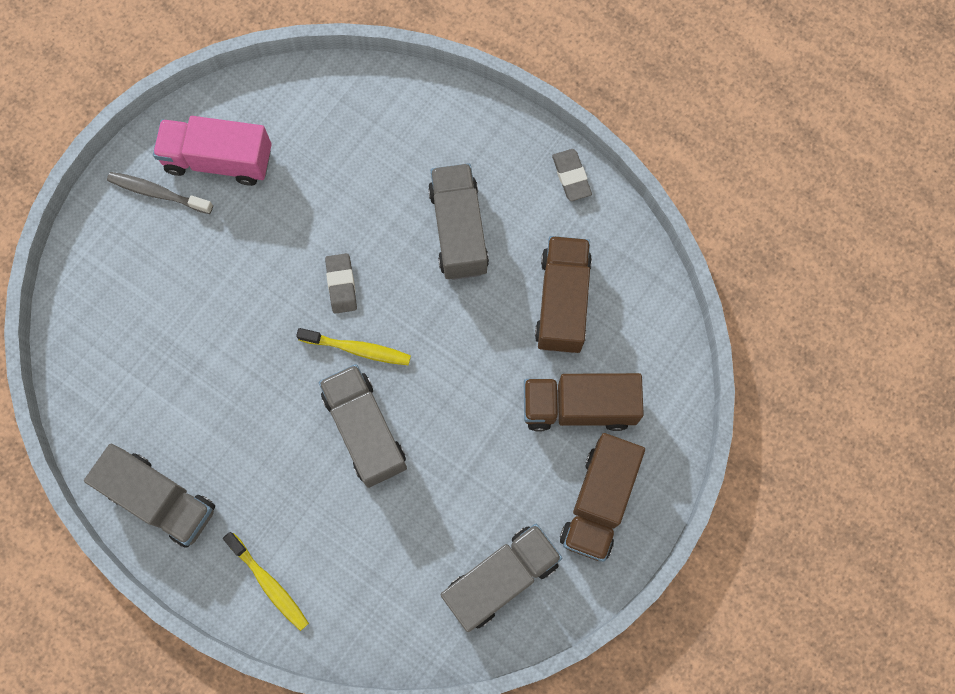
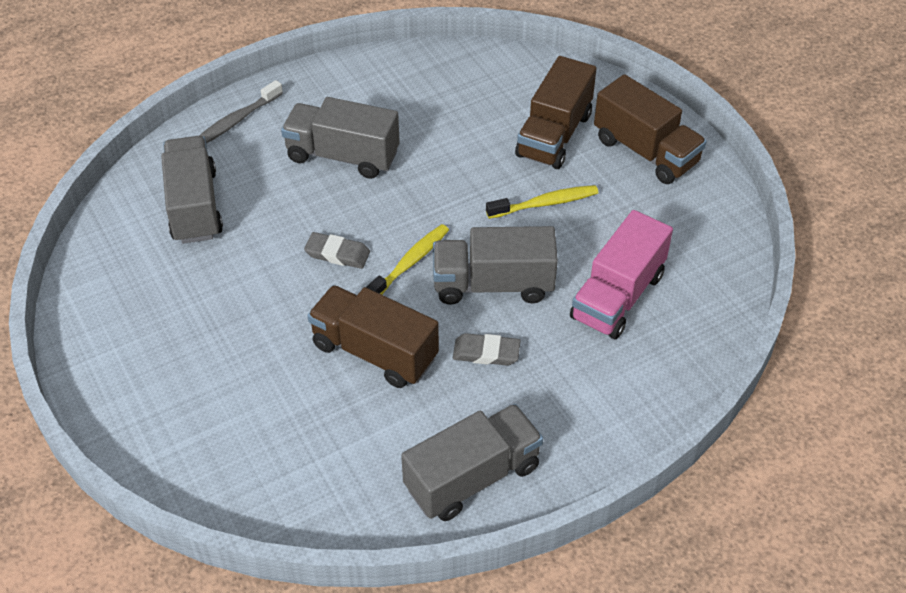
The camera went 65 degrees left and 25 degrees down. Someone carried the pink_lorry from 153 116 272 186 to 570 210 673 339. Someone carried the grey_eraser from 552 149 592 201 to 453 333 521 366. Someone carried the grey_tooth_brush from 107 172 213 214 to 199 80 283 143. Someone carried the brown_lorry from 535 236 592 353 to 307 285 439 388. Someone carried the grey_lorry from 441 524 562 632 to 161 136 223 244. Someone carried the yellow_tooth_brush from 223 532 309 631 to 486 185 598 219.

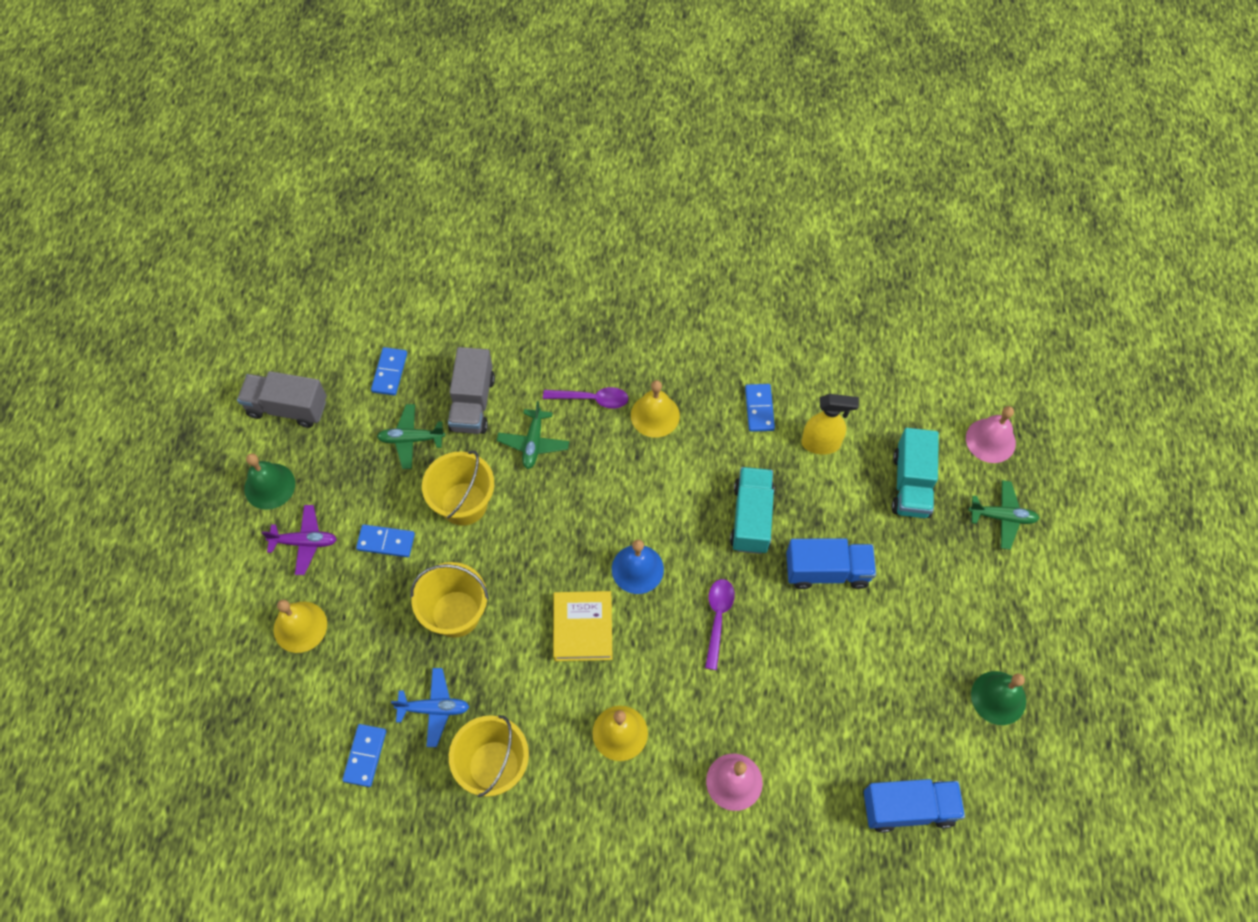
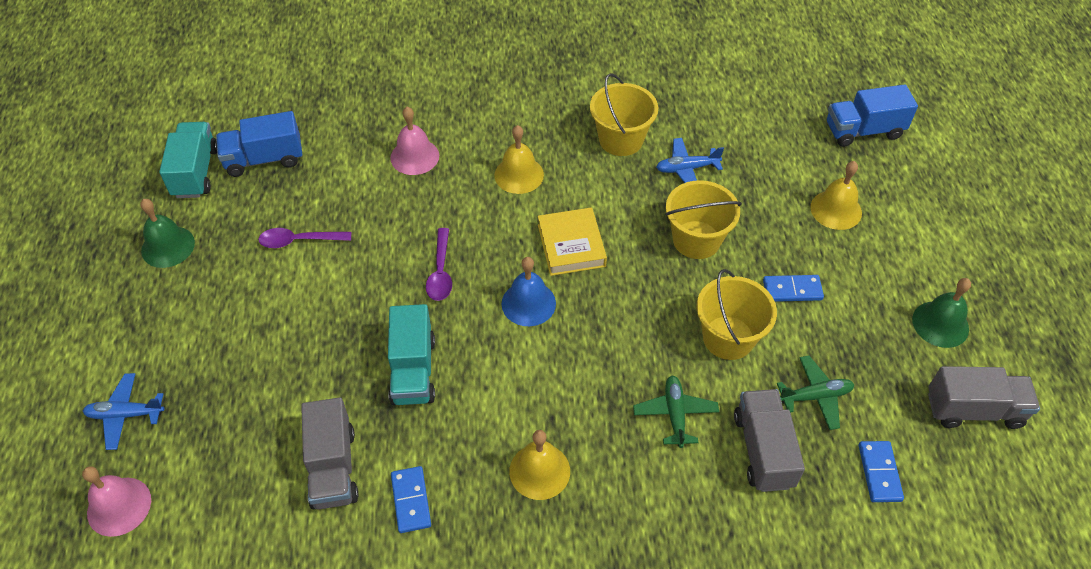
The camera went 170 degrees right and 10 degrees down. Someone carried the violet_spoon from 543 387 628 409 to 258 228 351 248. Someone swapped the yellow_spray_cleaner at 801 394 859 454 for the grey_lorry at 301 397 358 509. Someone carried the aqua_lorry from 892 428 939 518 to 159 122 217 198. Someone repainted the emerald_aeroplane at 968 480 1039 550, which became the cobalt_aeroplane at 83 373 164 450. Someone took away the violet_aeroplane at 262 505 337 575. Someone carried the cobalt_lorry from 786 538 876 589 to 827 84 918 147. Someone took away the cobalt_domino_piece at 342 724 386 787.

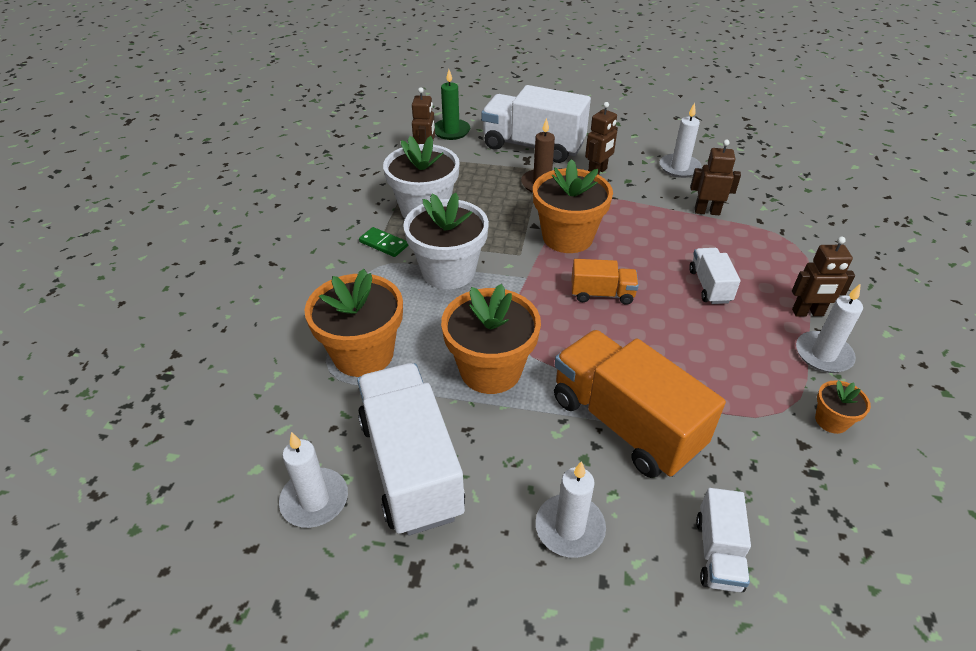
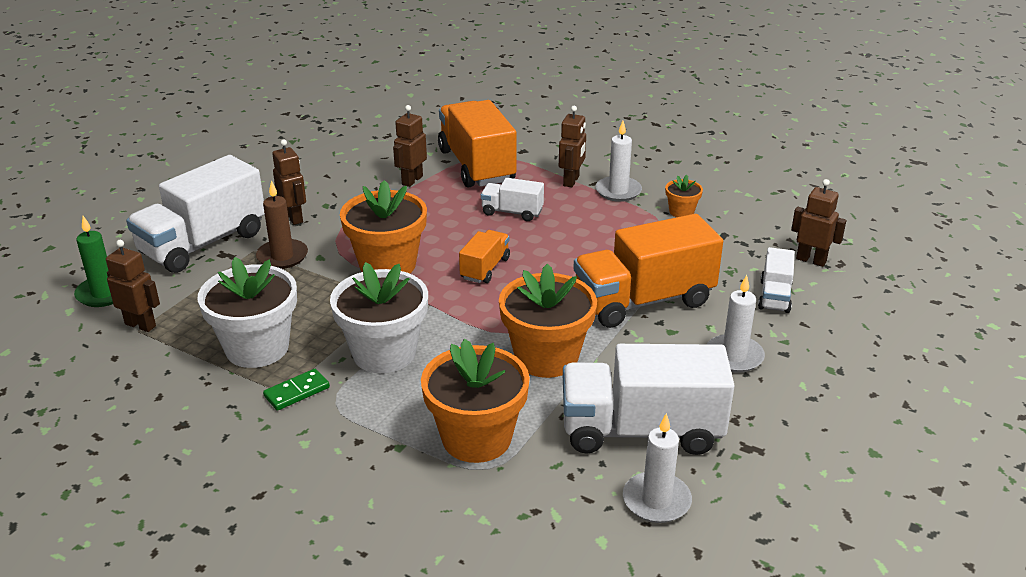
The camera went 70 degrees left and 10 degrees down. Someone took away the pure_white_pillar_candle at 660 103 702 178. Someone rotated the pure_white_lorry at 696 488 751 592 by 75 degrees clockwise. Someone put down the bright_orange_lorry at 438 100 516 187. Someone put down the brown_robot_figure at 791 179 846 267.

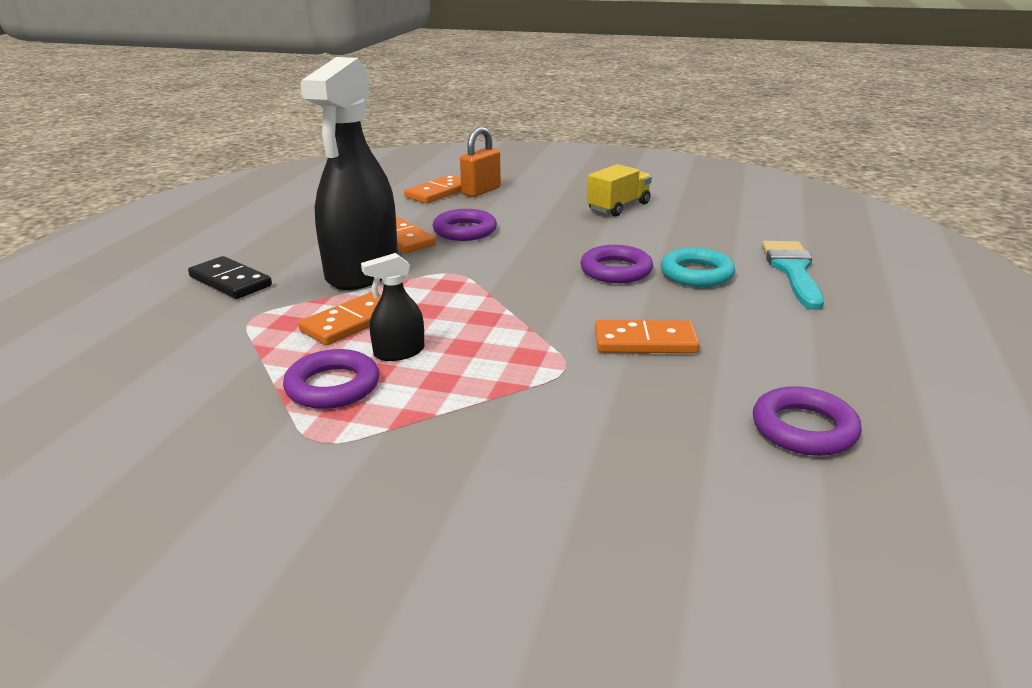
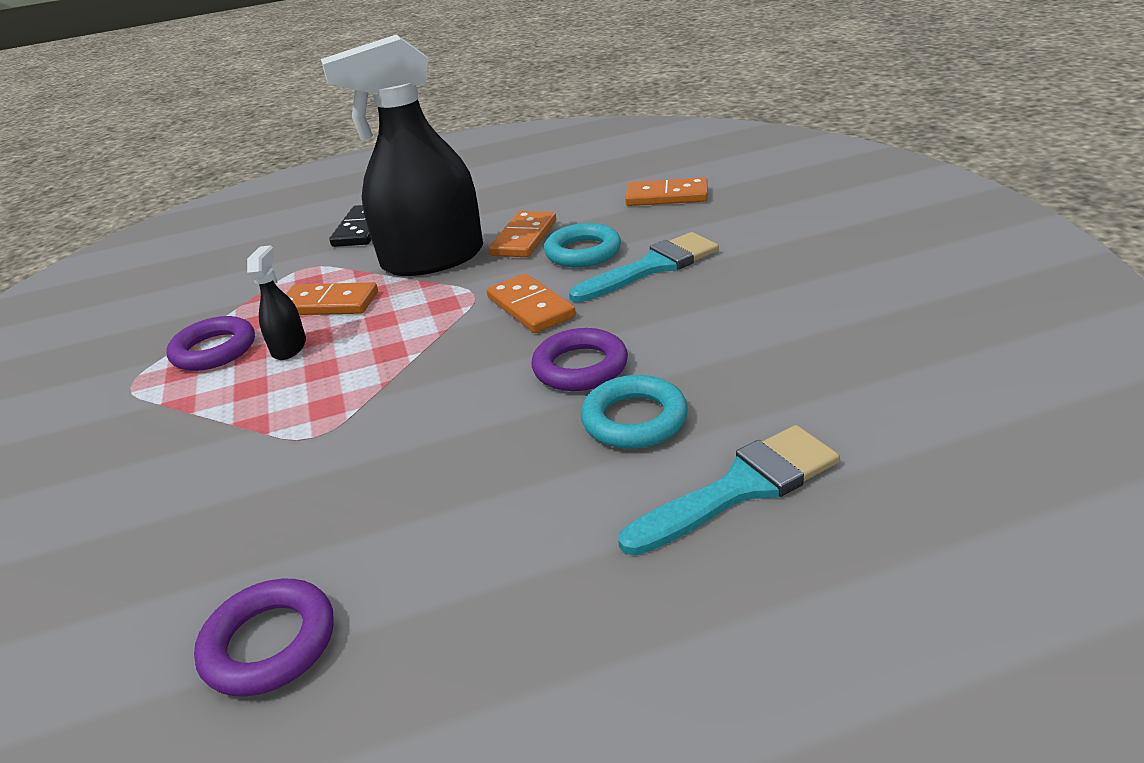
The camera went 60 degrees right and 5 degrees up. Someone took away the bright_orange_small_lock at 460 127 501 197. Someone took away the yellow_lorry at 587 164 652 217. Someone repainted the violet_ring at 432 209 497 241, which became the aqua_ring at 544 223 621 267. Someone rotated the black_spray_cleaner at 361 253 424 361 by 60 degrees clockwise. Someone carried the bright_orange_domino_piece from 595 320 700 353 to 486 273 576 333. Someone put down the aqua_brush at 569 232 719 302.

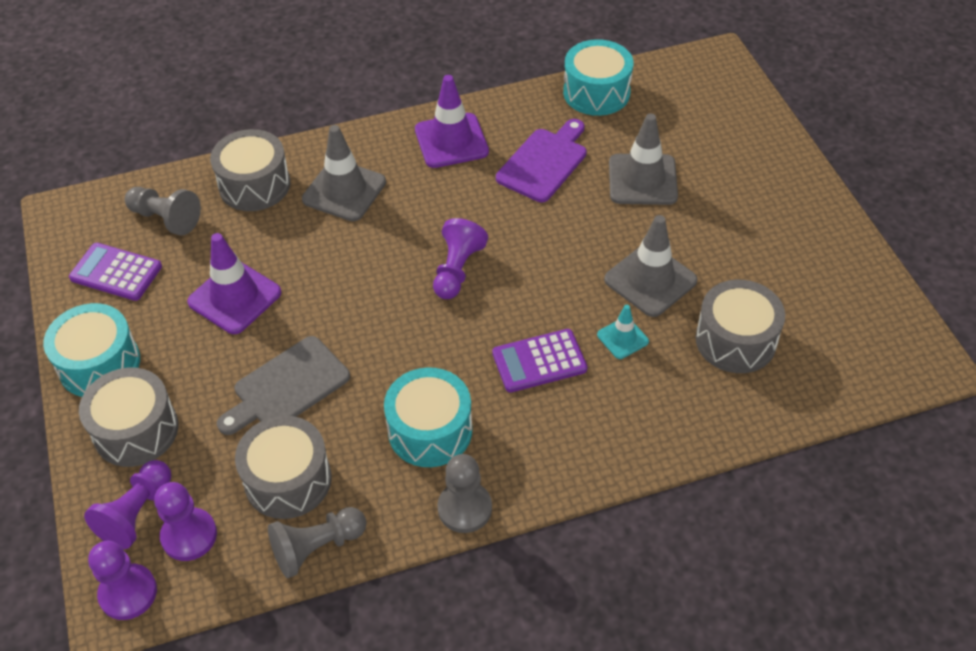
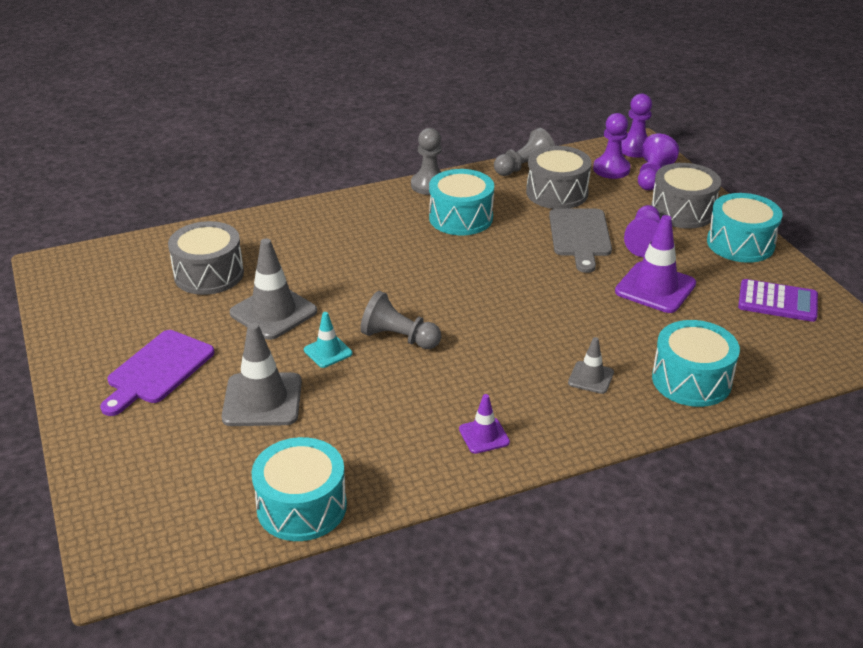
The camera went 175 degrees right and 15 degrees down. Someone scaled the violet_traffic_cone at 415 75 489 168 by 0.54. Someone carried the violet_bread_board from 496 119 587 202 to 100 330 214 416. Someone scaled the grey_traffic_cone at 302 125 386 221 by 0.54. Someone repainted the grey_snare_drum at 210 129 290 211, which became the aqua_snare_drum at 652 320 740 407. Someone carried the grey_chess_pawn from 125 187 201 235 to 360 291 441 349. Someone carried the violet_chess_pawn from 433 218 488 299 to 624 205 660 257. Someone carried the aqua_traffic_cone from 597 305 649 359 to 304 312 352 368. Someone took away the violet_calculator at 492 329 587 393. Someone rotated the grey_bread_board at 217 336 350 435 by 135 degrees clockwise.

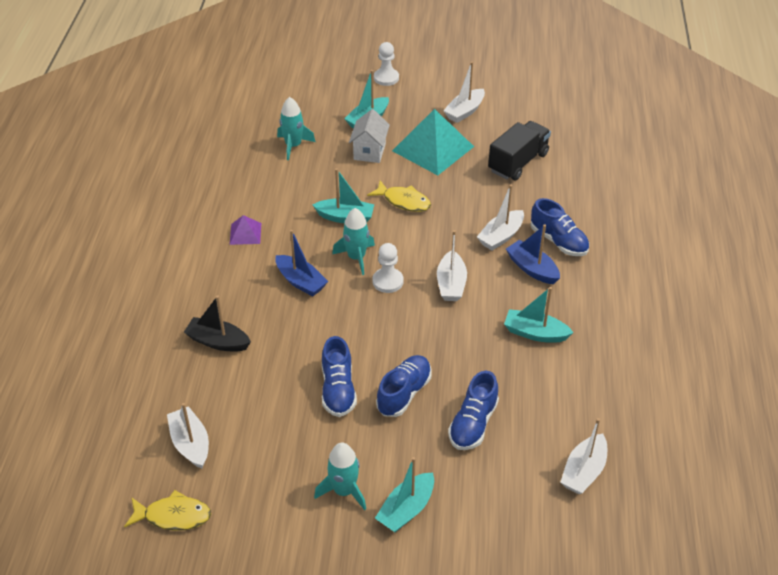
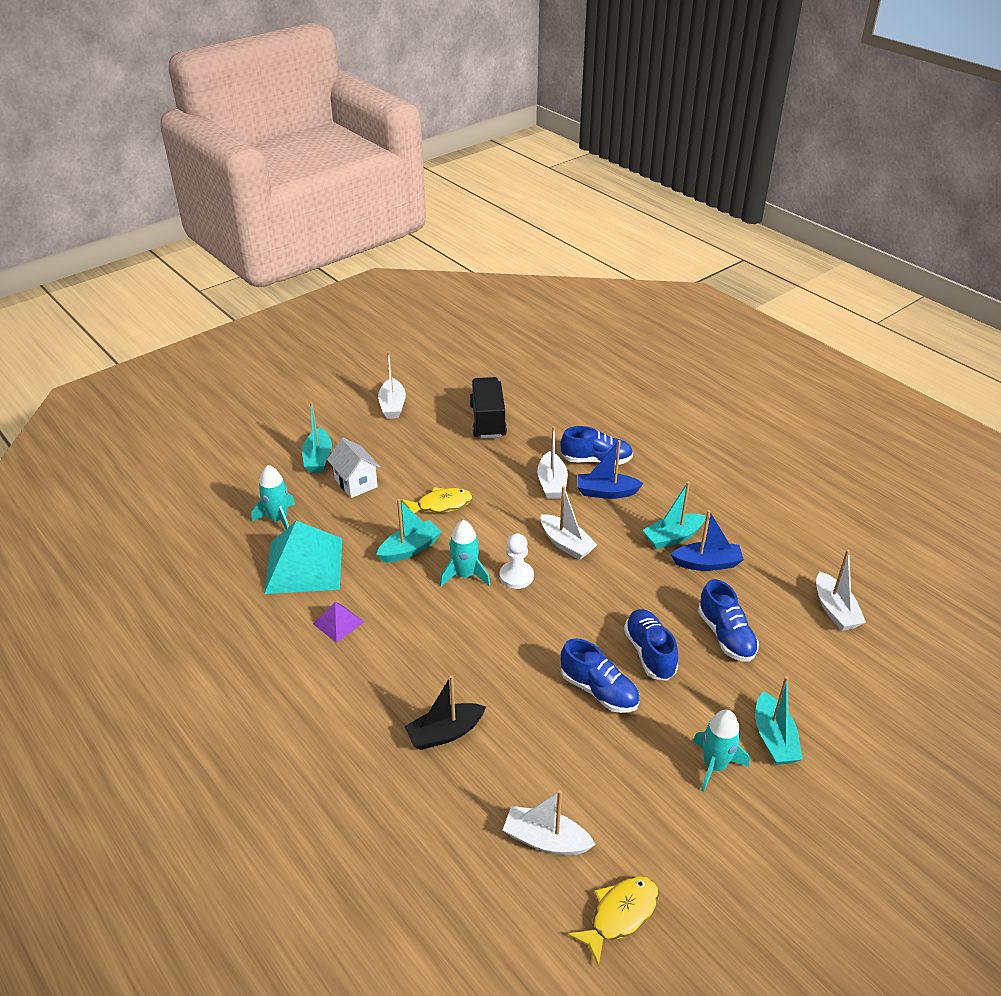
The camera went 45 degrees left and 5 degrees down. Someone took away the pure_white_chess_pawn at 374 42 399 86. Someone carried the aqua_solid_pyramid from 392 109 474 175 to 264 521 342 594. Someone carried the cobalt_boat from 275 230 328 296 to 671 510 744 571.

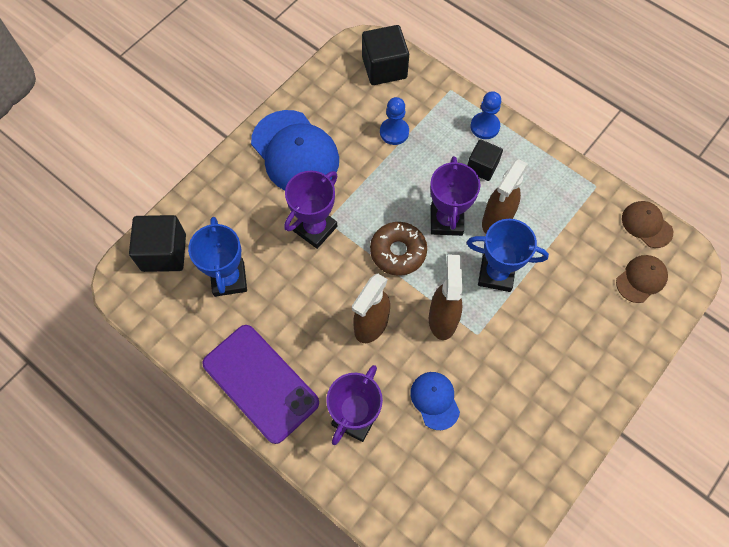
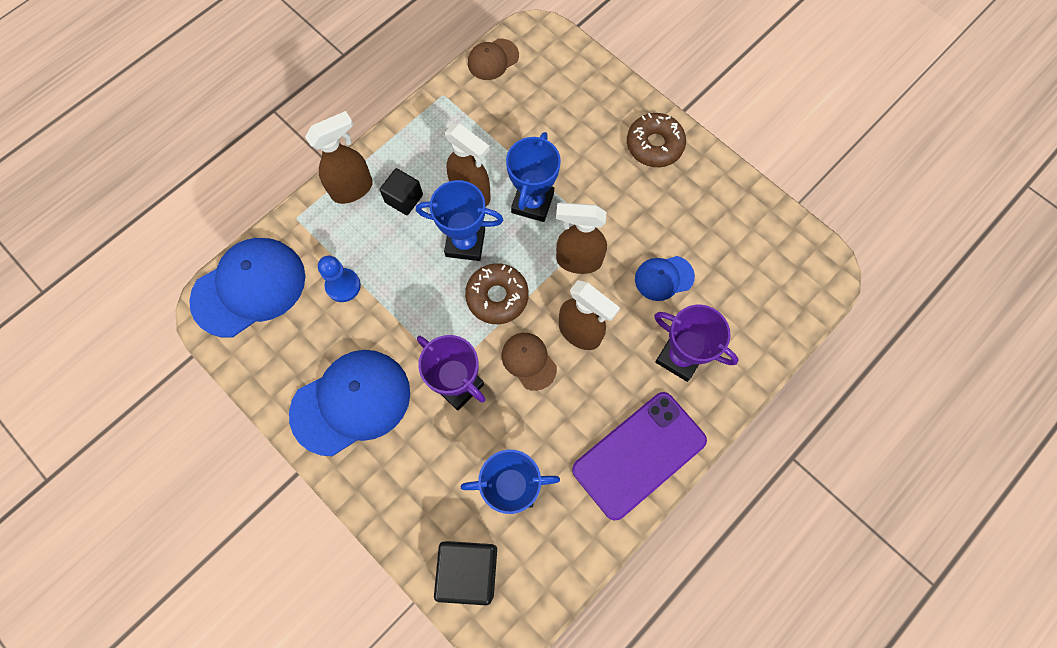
The camera went 85 degrees left and 5 degrees up. Someone swapped the black_solid_cube at 362 25 409 85 for the cobalt_baseball_cap at 189 238 305 337. Someone swapped the cobalt_chess_pawn at 470 92 501 139 for the brown_spray_cleaner at 305 111 373 204. Someone repainted the violet_prize_cup at 430 156 480 236, which became the cobalt_prize_cup at 416 180 503 261. Someone carried the brown_baseball_cap from 616 255 668 303 to 502 333 557 391. Someone put down the brown_glazed_donut at 627 113 686 167.

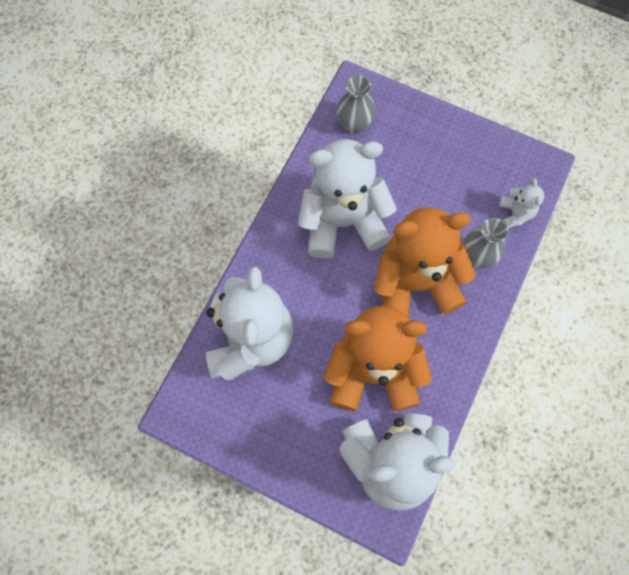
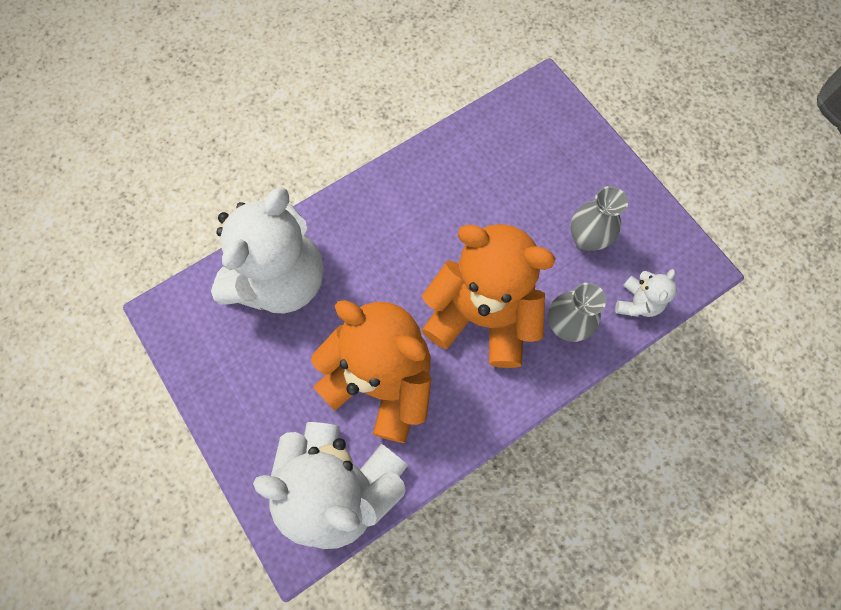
The camera went 30 degrees right and 0 degrees up. Someone carried the grey_tall_vase from 337 75 375 134 to 571 186 628 251. Someone took away the pure_white_teddy at 298 139 397 259.

